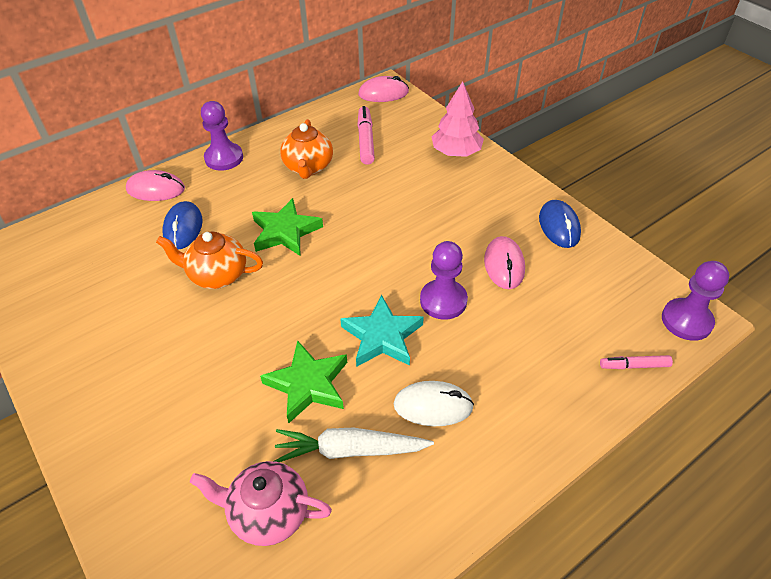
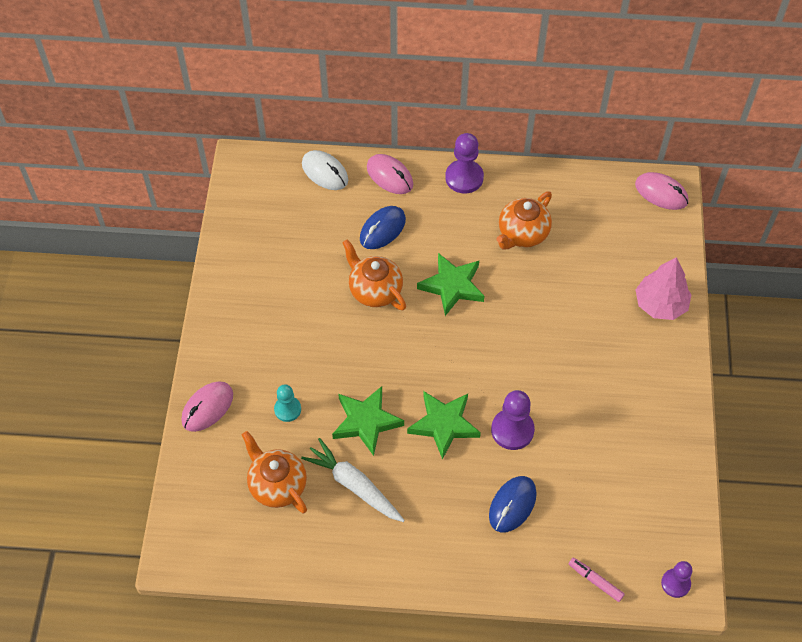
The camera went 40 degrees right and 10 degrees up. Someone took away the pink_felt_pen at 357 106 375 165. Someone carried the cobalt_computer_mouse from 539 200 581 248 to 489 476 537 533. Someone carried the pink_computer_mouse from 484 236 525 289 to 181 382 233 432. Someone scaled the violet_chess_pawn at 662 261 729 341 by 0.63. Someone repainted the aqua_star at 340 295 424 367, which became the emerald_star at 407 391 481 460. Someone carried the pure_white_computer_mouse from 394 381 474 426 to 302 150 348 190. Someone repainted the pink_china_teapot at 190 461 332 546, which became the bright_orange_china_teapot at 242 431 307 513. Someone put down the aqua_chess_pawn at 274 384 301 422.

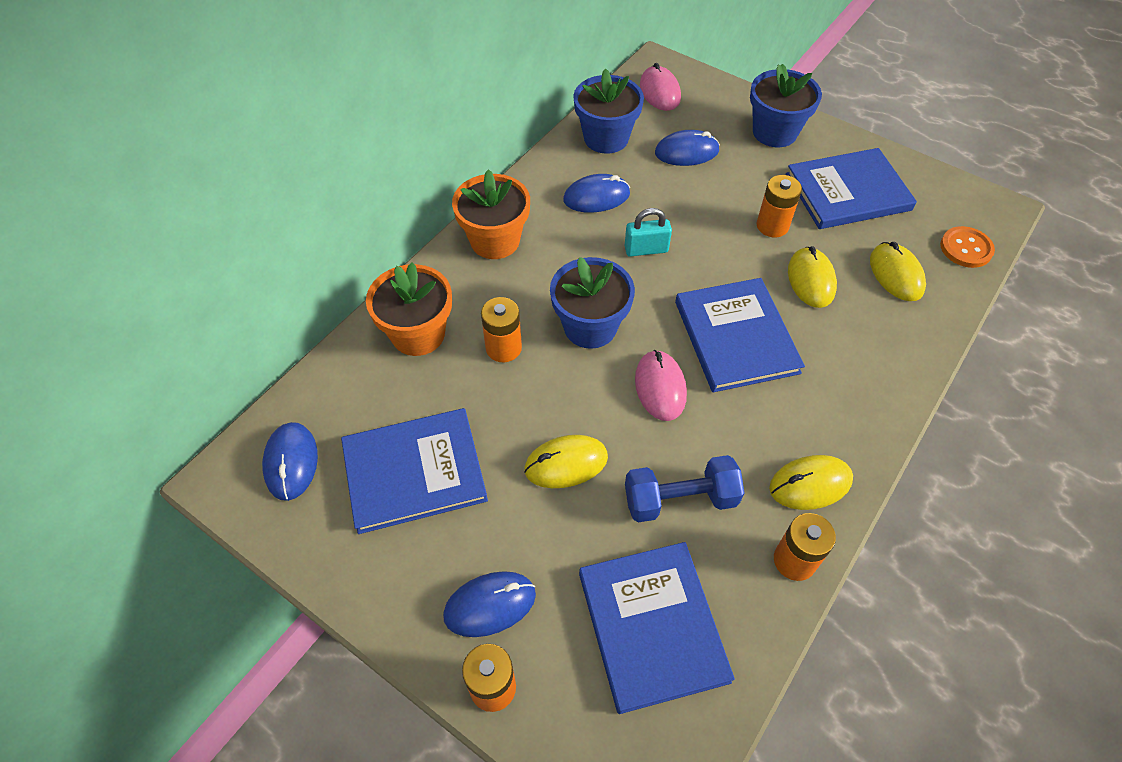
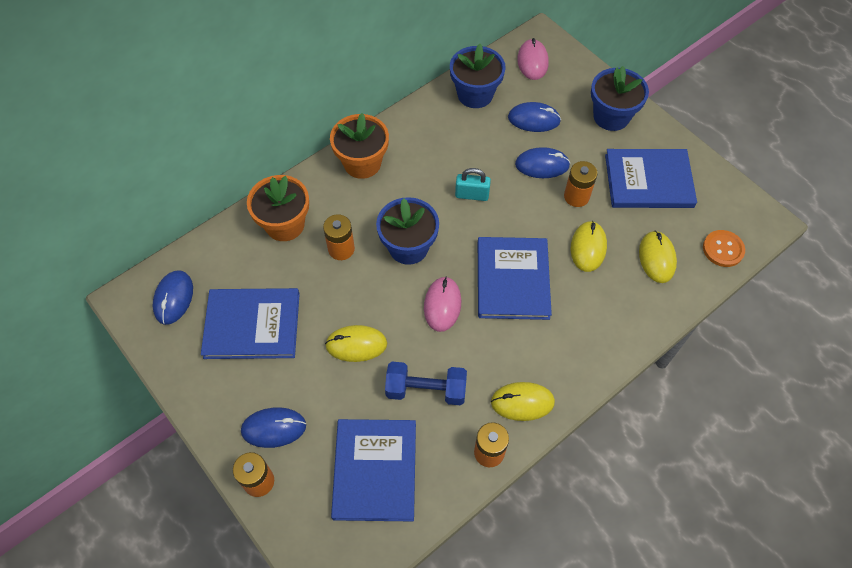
The camera went 15 degrees right and 5 degrees up. Someone carried the cobalt_computer_mouse from 563 174 630 212 to 515 147 570 178.

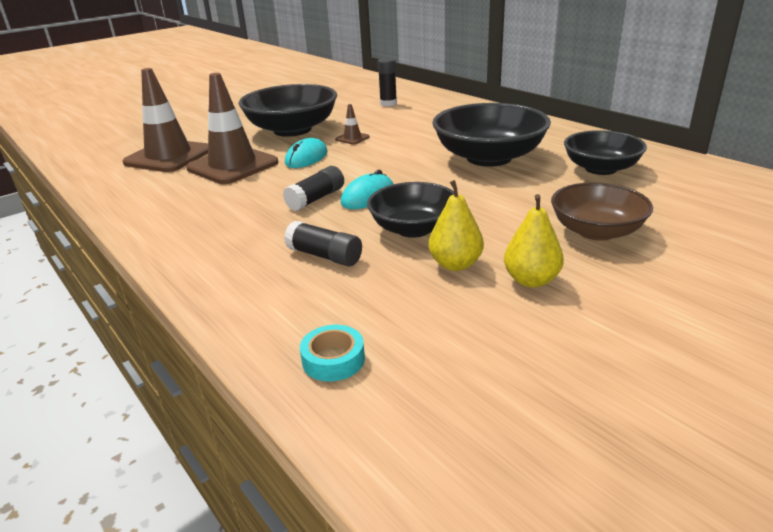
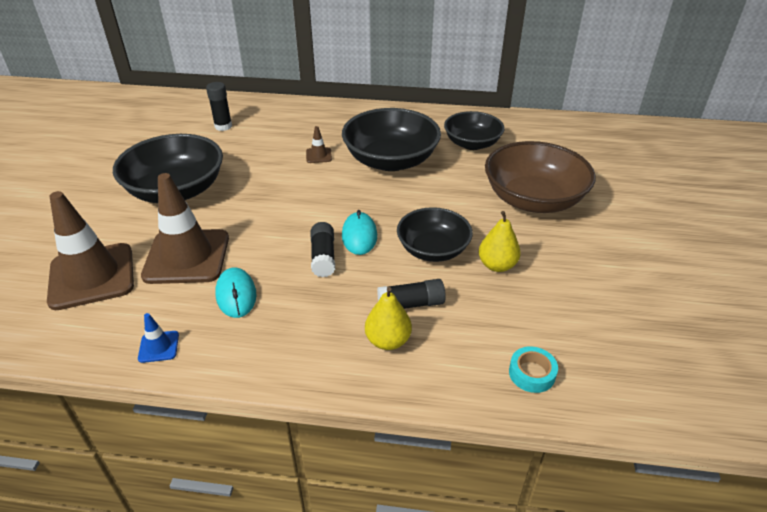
The camera went 45 degrees left and 10 degrees up. Someone carried the brown_traffic_cone from 335 104 370 144 to 306 126 332 163. Someone carried the aqua_computer_mouse from 285 138 327 168 to 215 267 256 318. Someone scaled the brown_serving_bowl at 551 182 653 241 by 1.56. Someone carried the yellow_pear_fruit from 504 194 564 288 to 365 287 412 350. Someone put down the cobalt_traffic_cone at 138 313 179 363.

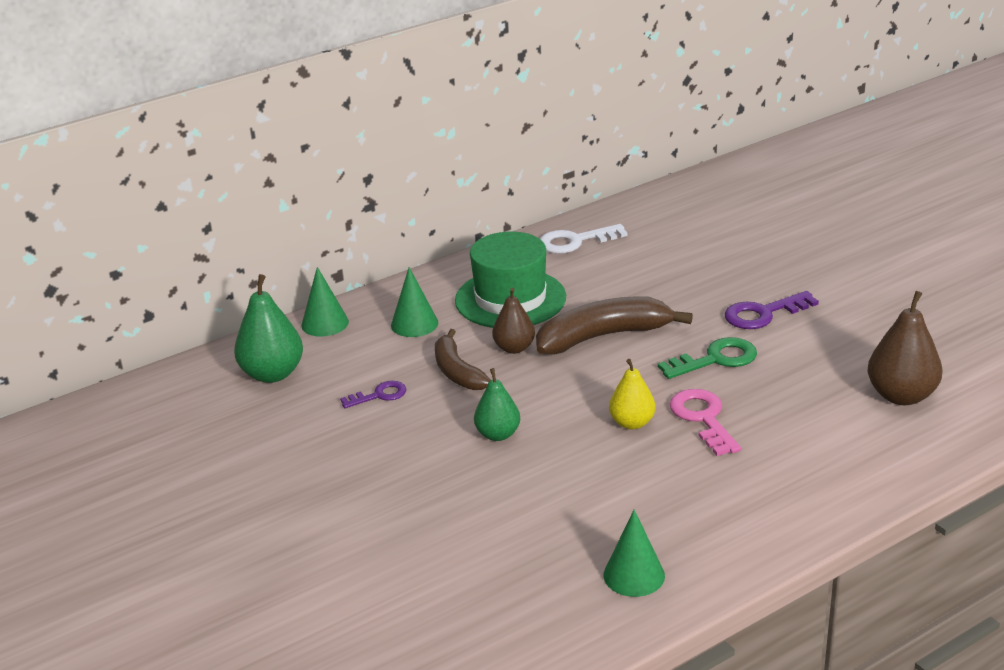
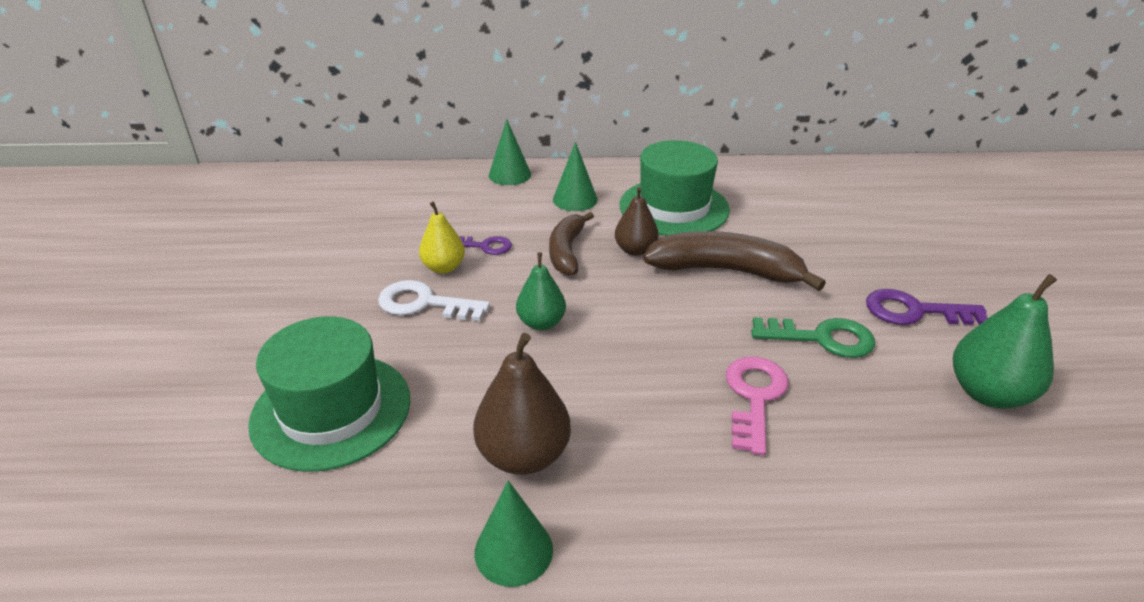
The camera went 30 degrees right and 5 degrees up. Someone carried the pure_white_key from 540 224 628 254 to 378 280 490 321. Someone carried the emerald_pear_fruit from 234 274 303 383 to 953 274 1057 409. Someone carried the brown_pear_fruit from 867 291 942 405 to 473 333 571 475. Someone carried the yellow_pear_fruit from 609 359 656 429 to 419 201 465 274. Someone put down the emerald_top_hat at 248 316 410 472.

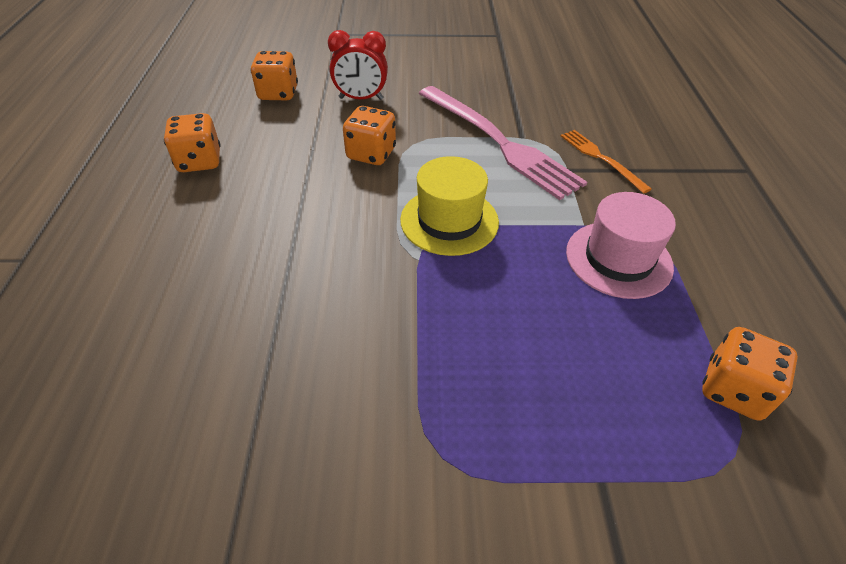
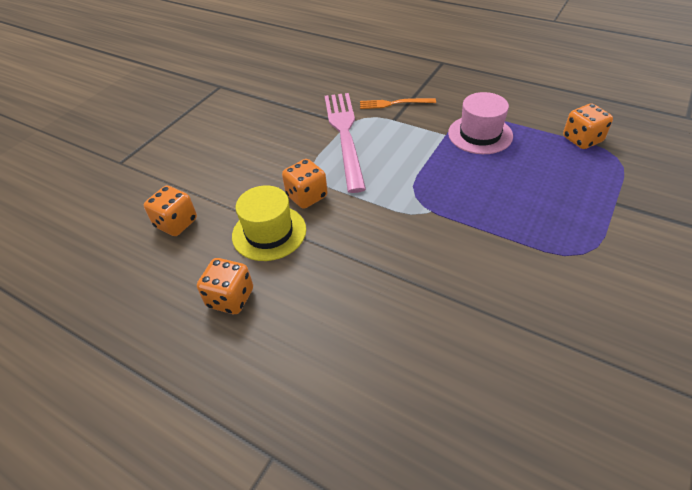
The camera went 55 degrees left and 0 degrees up. Someone took away the scarlet_bedside_clock at 328 30 388 100. Someone rotated the pink_dinner_fork at 419 86 587 200 by 90 degrees counterclockwise. Someone carried the yellow_top_hat from 400 156 499 256 to 232 185 306 261.

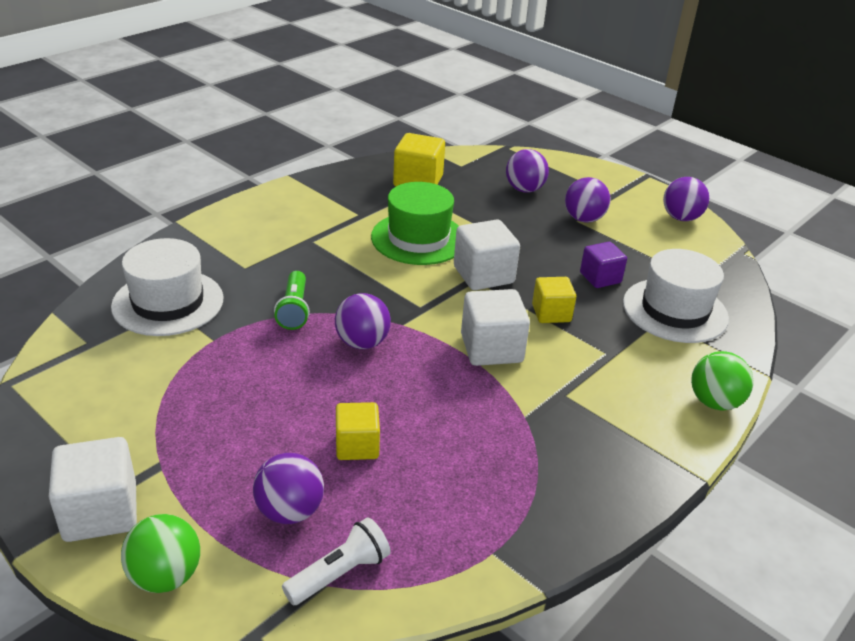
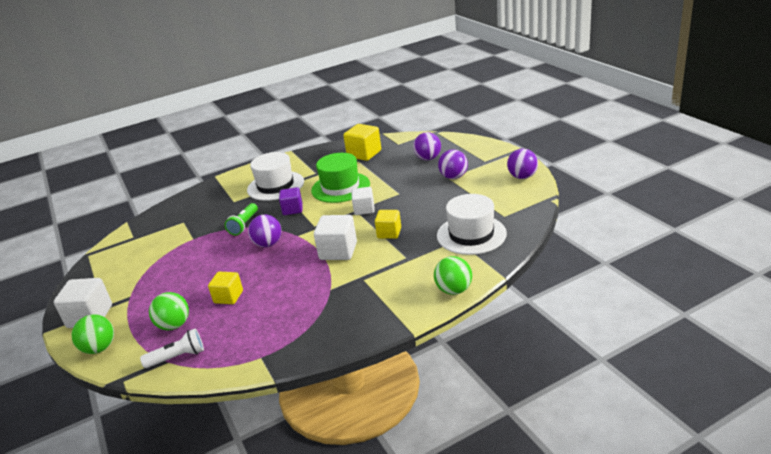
The camera went 25 degrees right and 5 degrees down. Someone scaled the pure_white_solid_cube at 454 219 520 290 by 0.66. Someone carried the pure_white_top_hat from 111 238 224 336 to 247 152 304 201. Someone carried the violet_solid_cube from 580 242 627 288 to 279 187 303 215. Someone repainted the violet_play_ball at 253 453 324 524, which became the emerald_play_ball at 149 292 189 331.

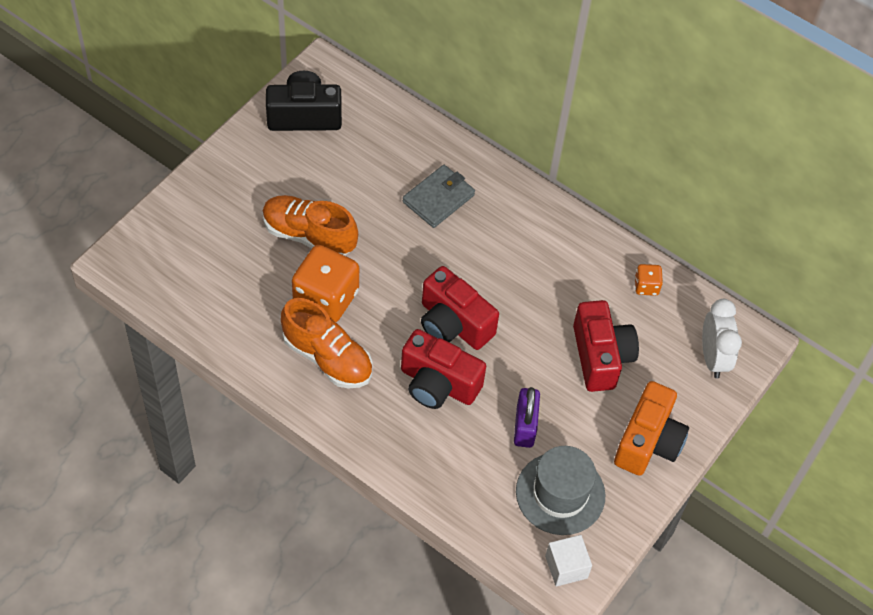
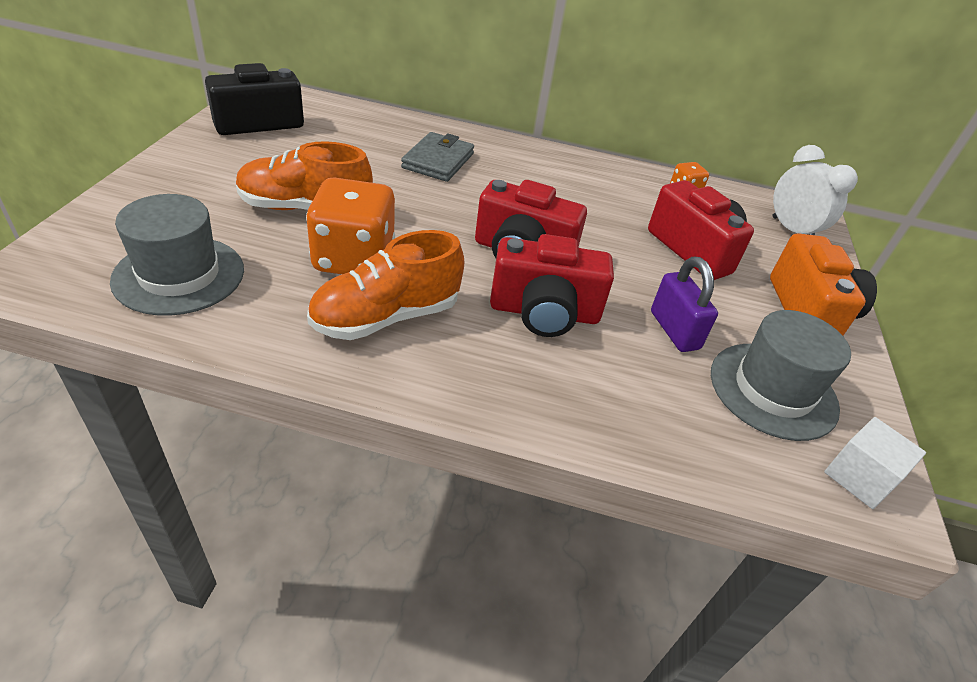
The camera went 25 degrees left and 15 degrees down. Someone rotated the bright_orange_sneaker at 281 298 373 388 by 135 degrees clockwise. Someone put down the grey_top_hat at 110 194 244 316.

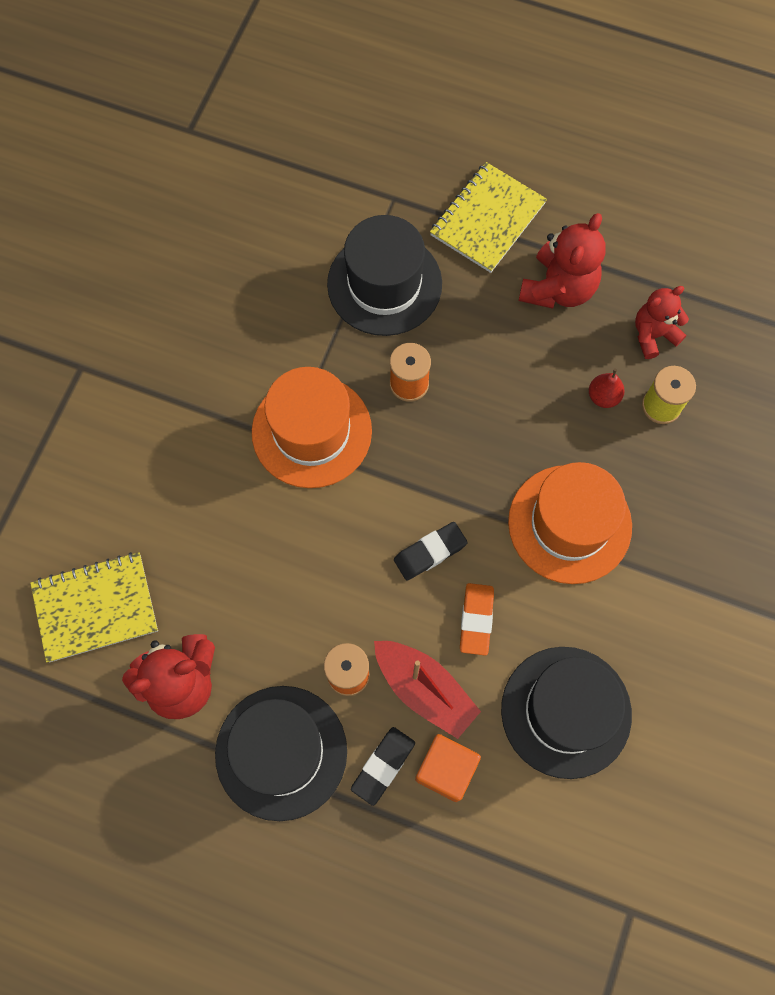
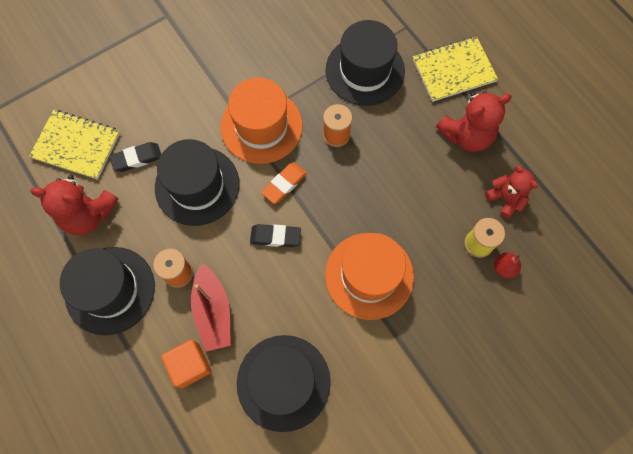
The camera went 35 degrees right and 0 degrees up. Someone rotated the scarlet_teddy at 635 286 689 359 by 45 degrees clockwise. Someone carried the scarlet_pear_fruit from 589 369 625 408 to 494 252 521 279. Someone carried the bright_orange_eraser from 460 583 494 656 to 261 163 307 204. Someone carried the black_eraser from 351 727 415 806 to 109 142 161 172. Someone put down the black_top_hat at 155 139 240 226.

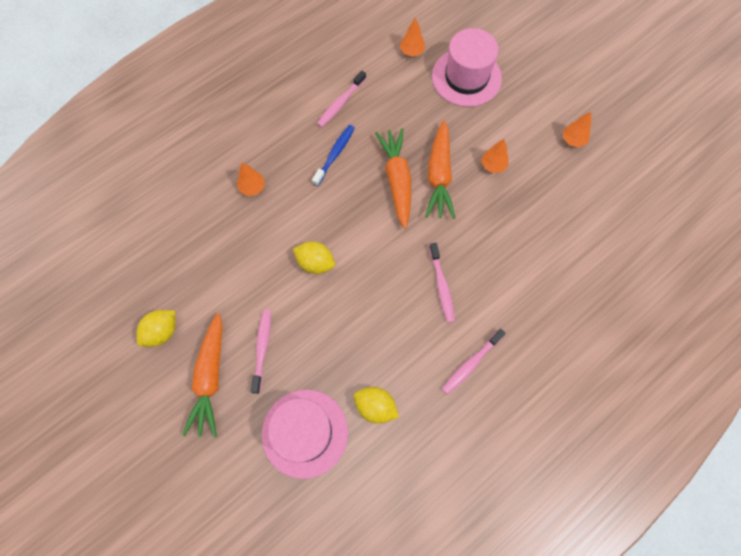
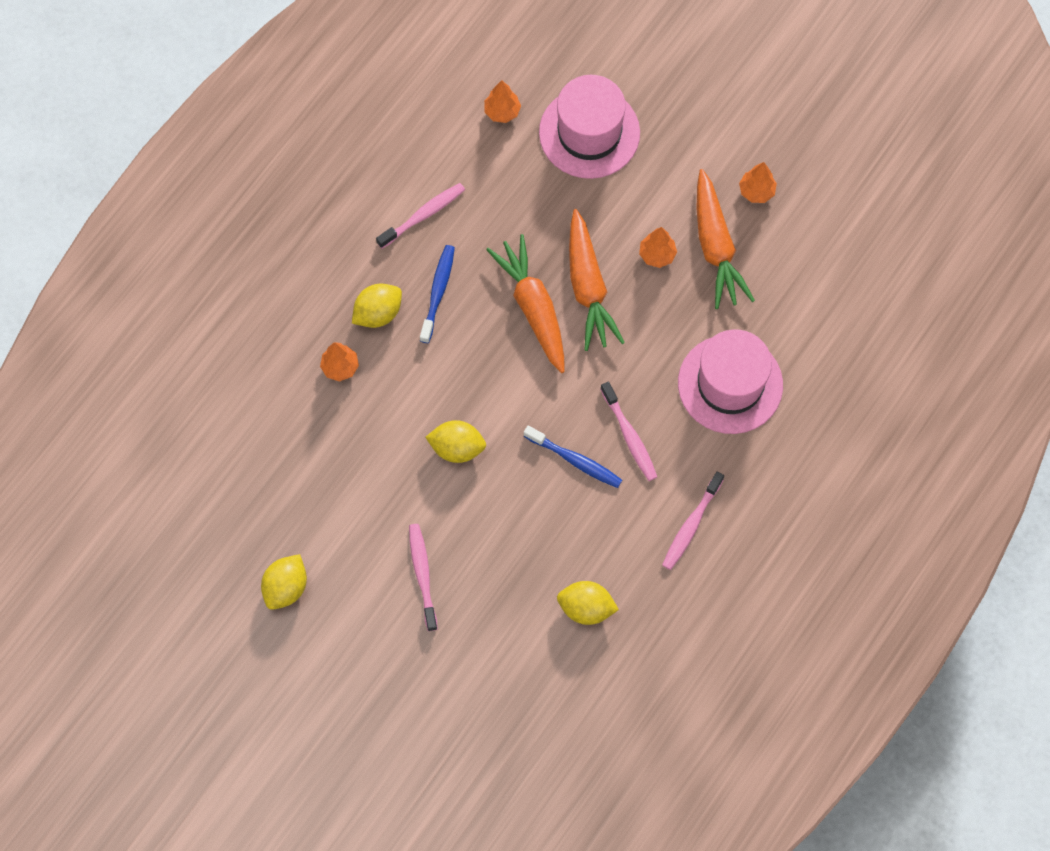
The camera went 15 degrees left and 0 degrees up. Someone rotated the pink_tooth_brush at 317 70 366 127 by 150 degrees counterclockwise. Someone carried the bright_orange_carrot from 182 313 222 438 to 696 169 755 309. Someone carried the pink_top_hat from 262 389 348 479 to 678 329 783 434. Someone put down the yellow_citrus_fruit at 352 284 402 328. Someone put down the cobalt_tooth_brush at 524 426 622 488.

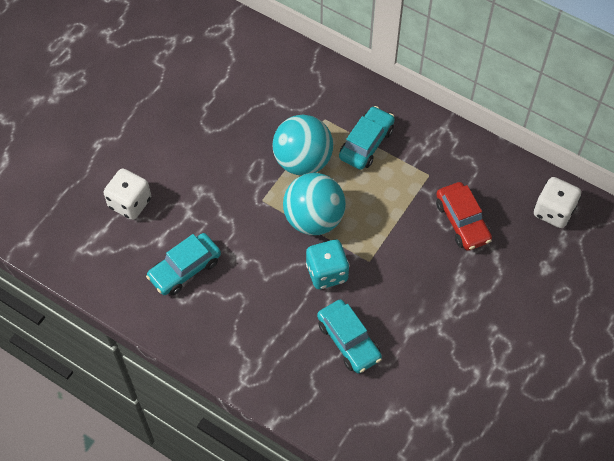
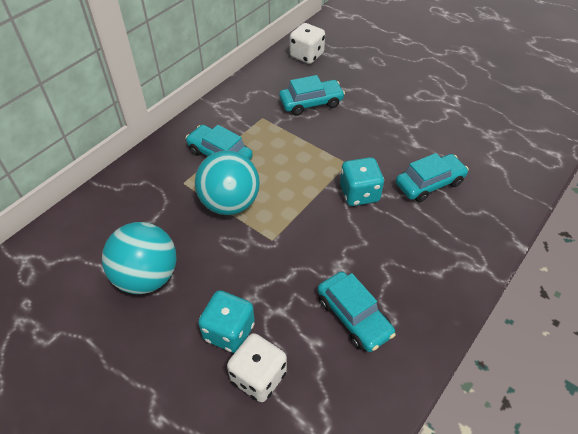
The camera went 85 degrees left and 10 degrees down. Someone carried the aqua_play_ball from 283 173 346 235 to 102 222 177 294. Someone repainted the scarlet_car at 436 182 492 251, which became the aqua_car at 279 75 345 115. Someone put down the aqua_dice at 198 290 255 353.

